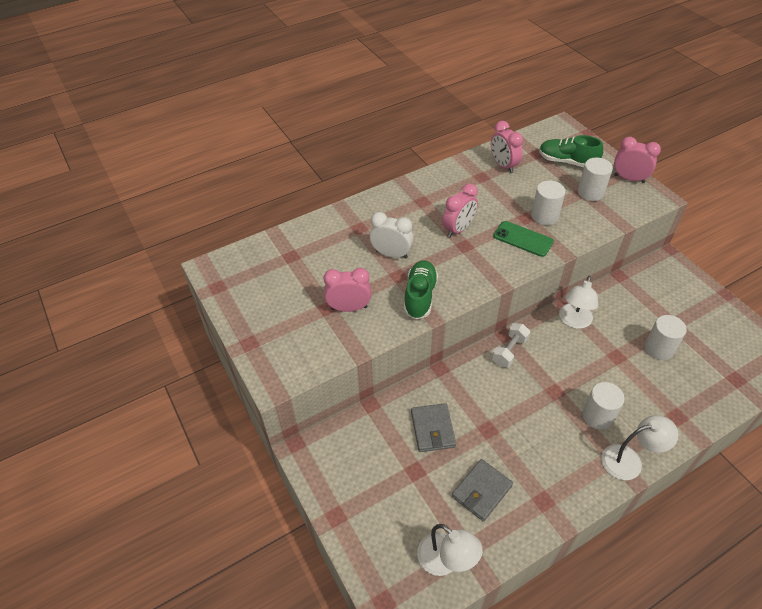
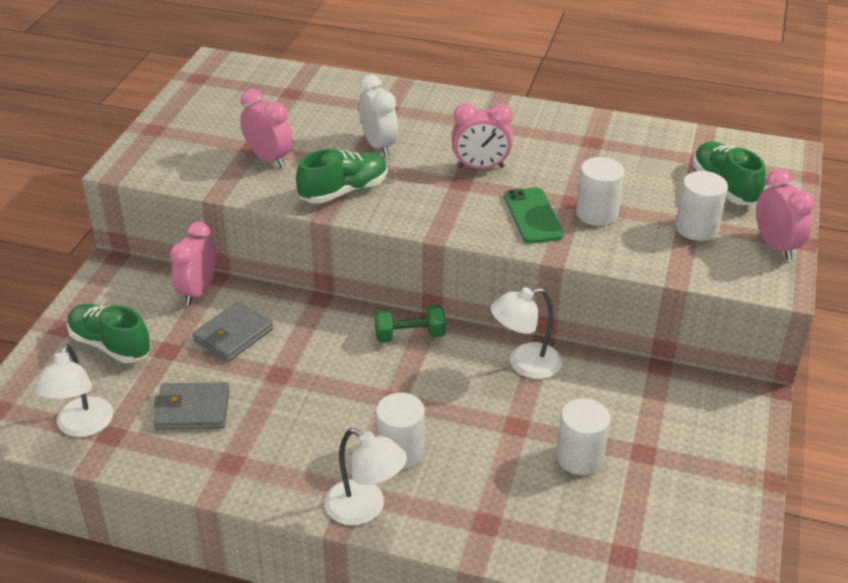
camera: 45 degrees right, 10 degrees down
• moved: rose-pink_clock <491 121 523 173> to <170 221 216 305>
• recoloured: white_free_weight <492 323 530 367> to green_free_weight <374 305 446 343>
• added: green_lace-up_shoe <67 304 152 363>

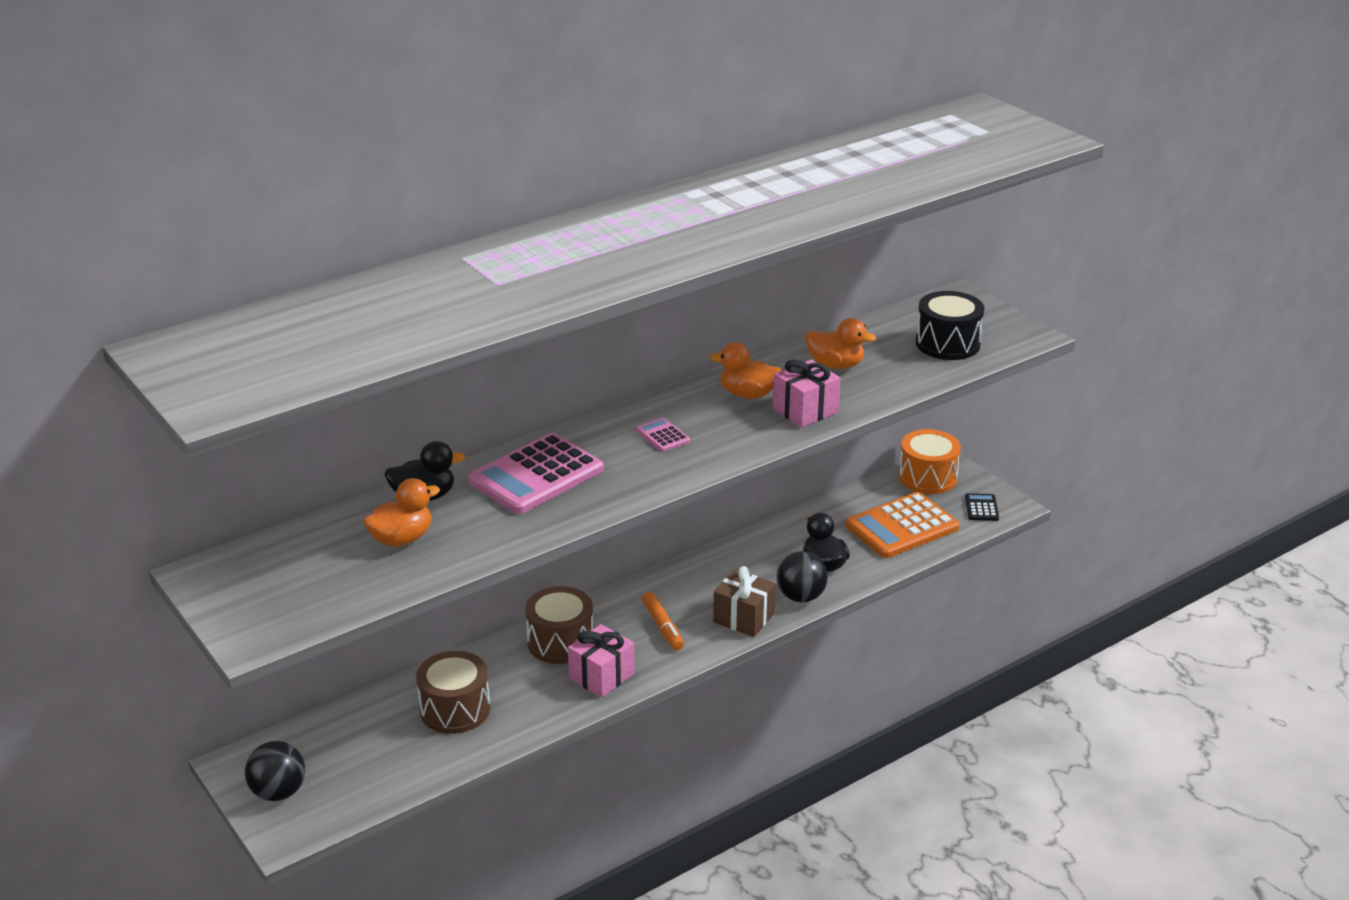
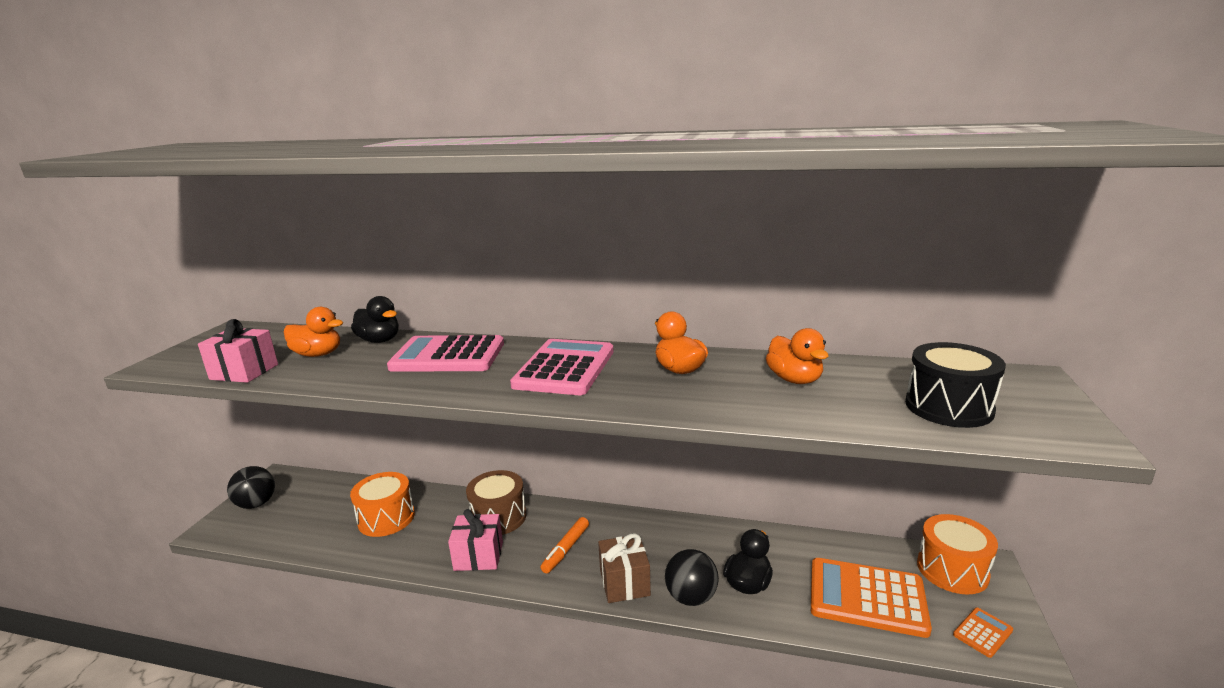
camera: 50 degrees right, 10 degrees down
• recoloured: brown_snare_drum <416 651 490 734> to bright_orange_snare_drum <350 472 415 537>
• resized: rose-pink_calculator <636 417 690 452> = <510 339 614 395> x2.23
• moved: rose-pink_wrapped_gift <773 360 841 428> to <198 319 278 383>
• recoloured: black_calculator <965 493 999 521> to bright_orange_calculator <953 608 1013 658>

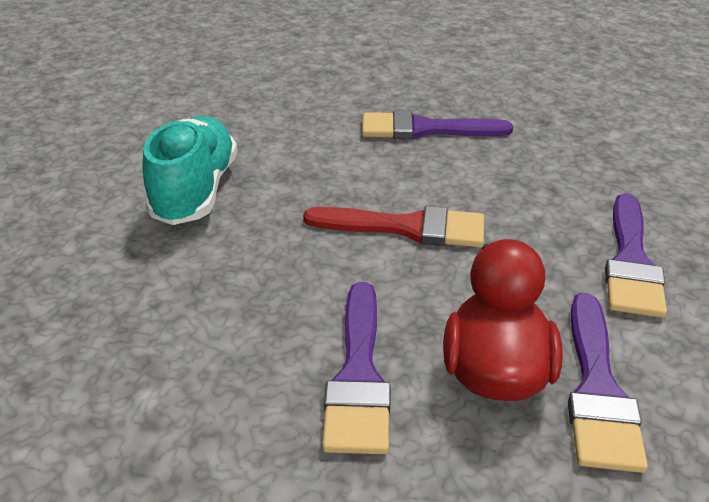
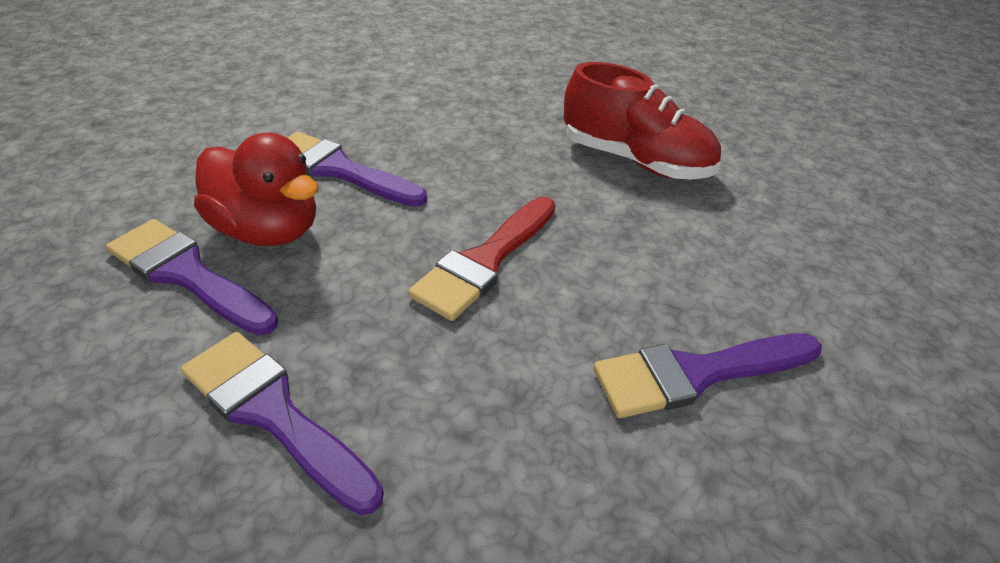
camera: 115 degrees right, 5 degrees up
• recoloured: turquoise_lace-up_shoe <142 116 238 225> to scarlet_lace-up_shoe <564 62 721 180>
• turned: violet_paint_brush <362 111 513 139> = <593 334 822 418> 135 degrees counterclockwise

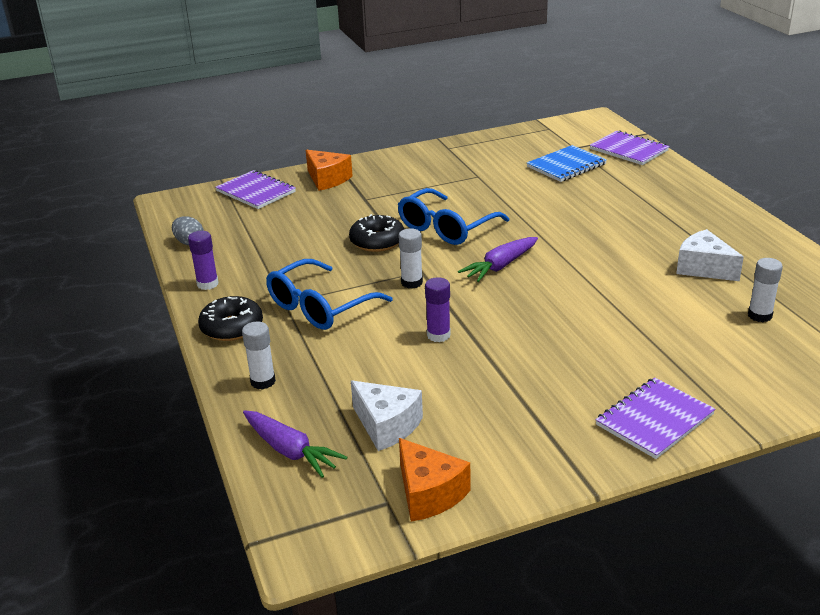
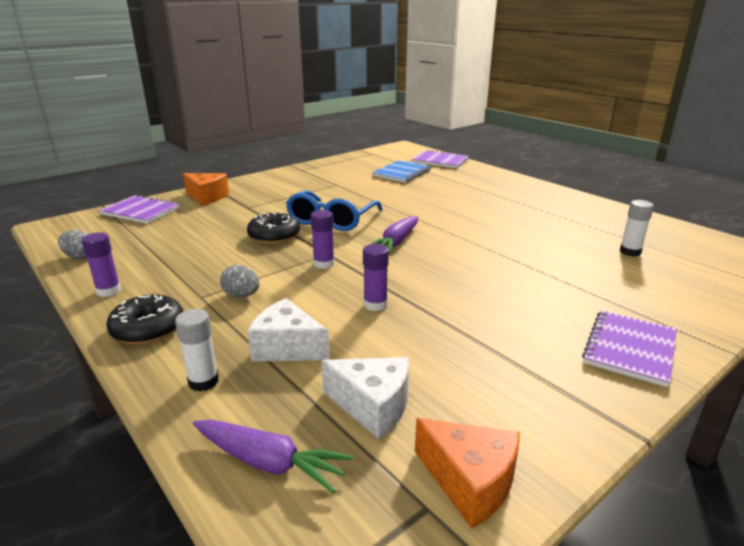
camera: 20 degrees left, 5 degrees down
• replaced: cobalt_glasses <266 259 393 330> to ash-grey_toy_egg <220 265 260 298>
• recoloured: white_stick_of_glue <399 228 423 289> to violet_stick_of_glue <311 210 335 269>
• moved: white_cheese <676 229 744 281> to <248 298 330 362>

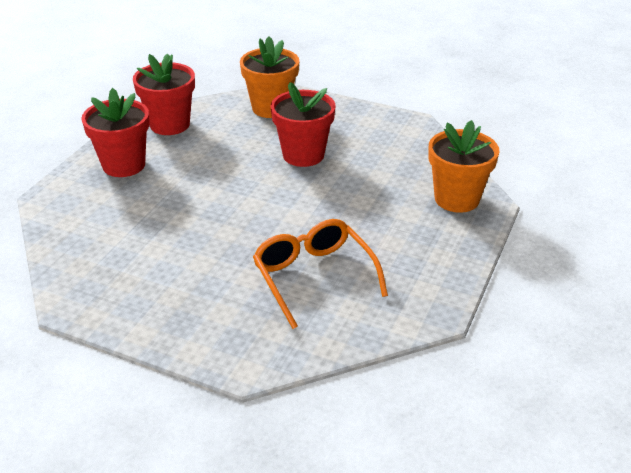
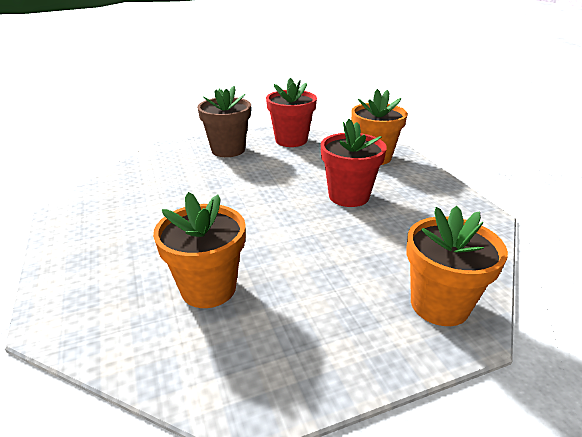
camera: 45 degrees right, 5 degrees down
• recoloured: scarlet_potted_plant <81 88 150 177> to brown_potted_plant <197 86 251 157>
• replaced: bright_orange_glasses <253 219 388 329> to bright_orange_potted_plant <153 192 246 308>

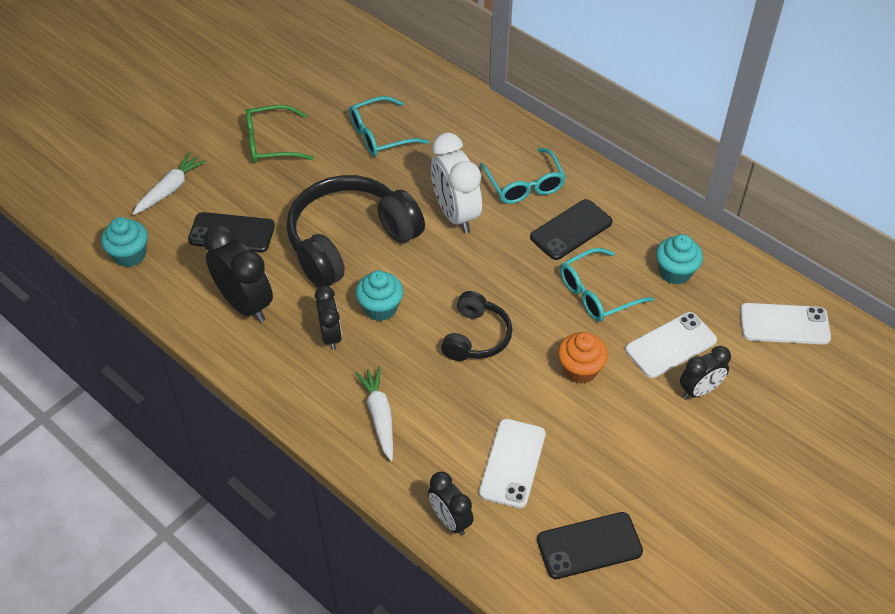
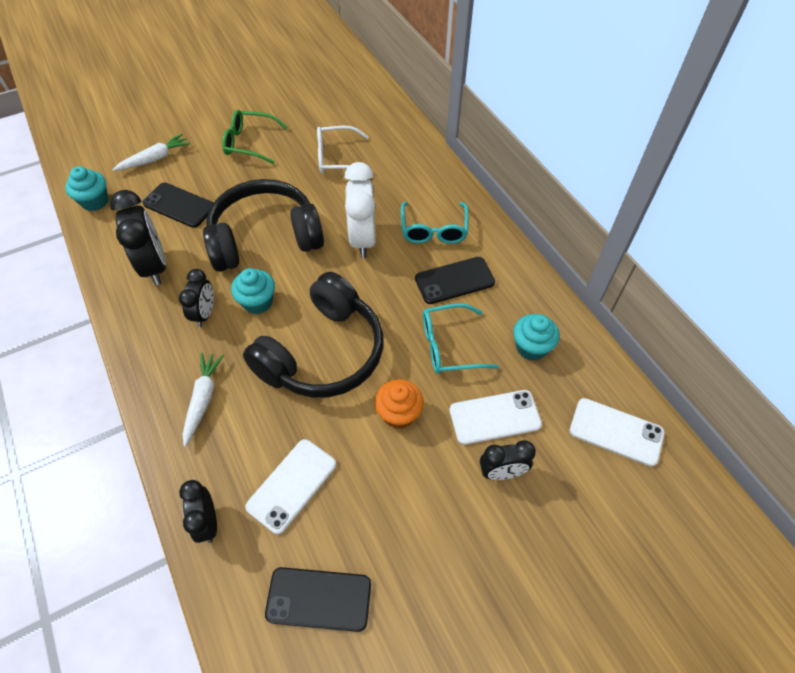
camera: 20 degrees right, 5 degrees up
• recoloured: turquoise_glasses <349 96 429 156> to white_glasses <317 126 369 174>
• resized: black_headphones <441 291 512 361> = <243 272 383 398> x1.87

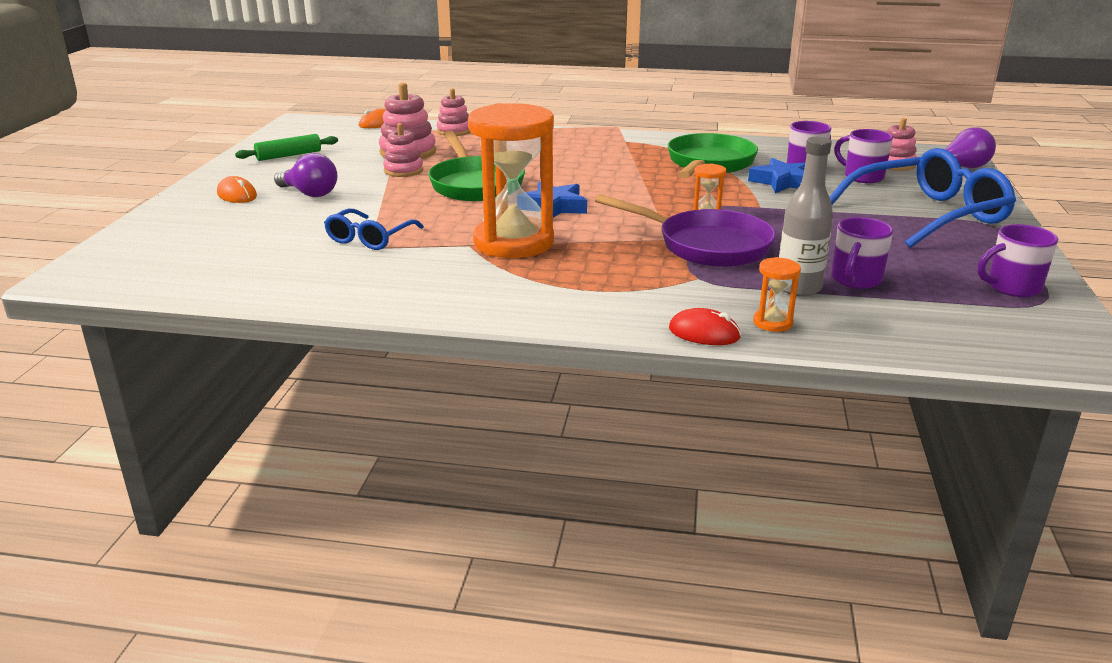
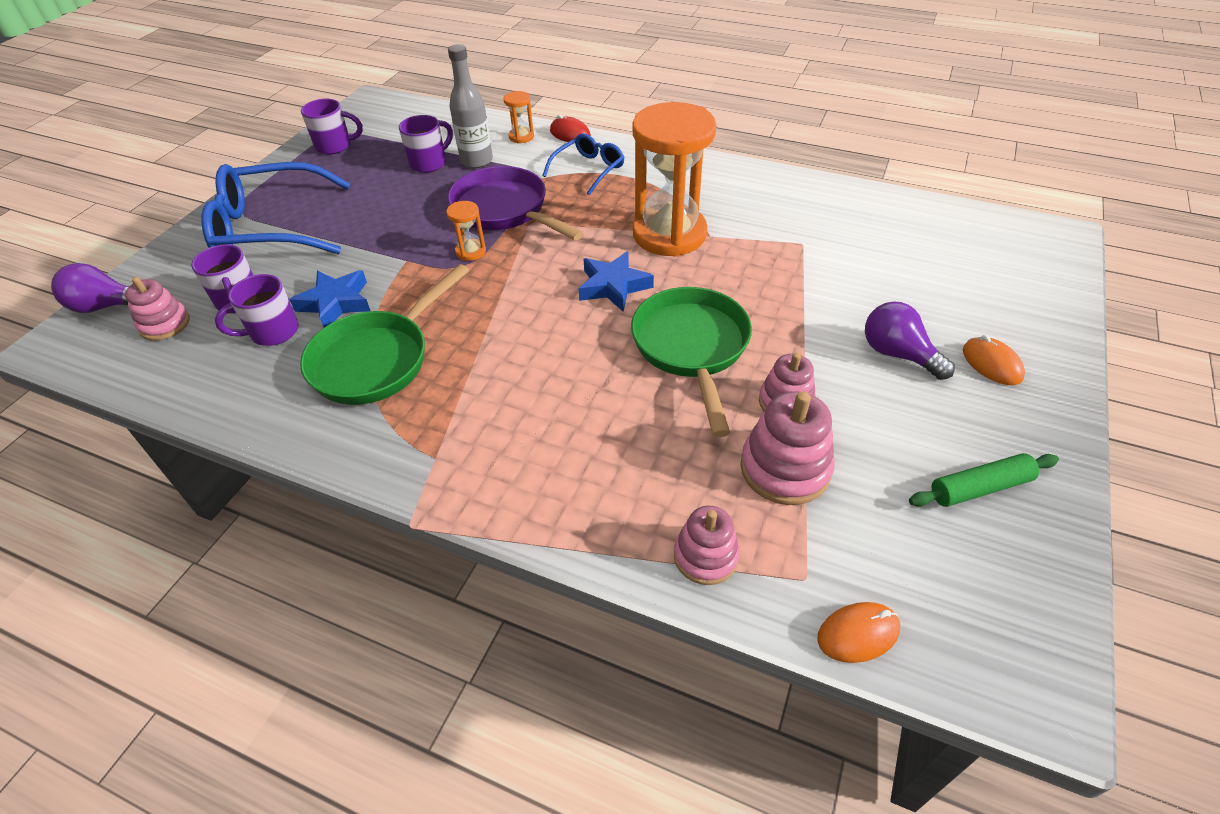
camera: 165 degrees left, 20 degrees up
• moved: cobalt_glasses <324 208 424 250> to <542 133 625 195>

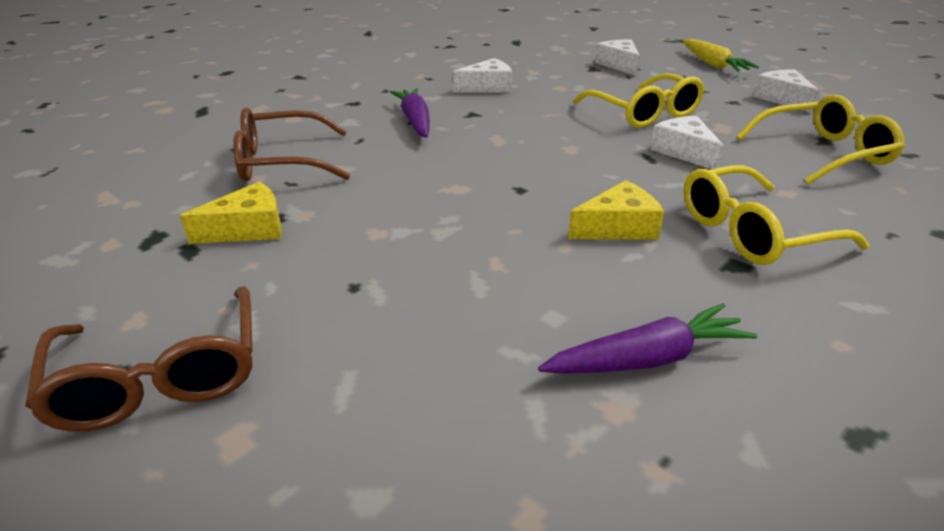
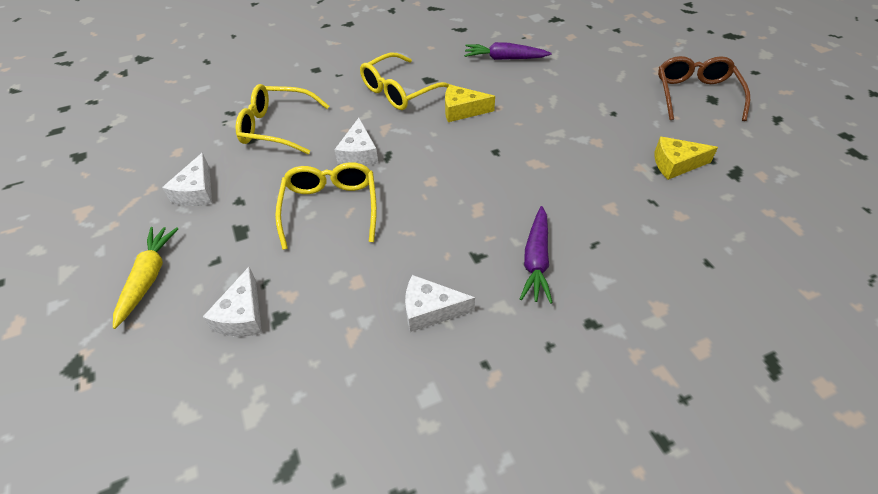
camera: 155 degrees left, 15 degrees up
• removed: brown_glasses <233 107 350 182>
• turned: bright_yellow_glasses <684 165 869 265> = <360 52 451 110> 135 degrees clockwise

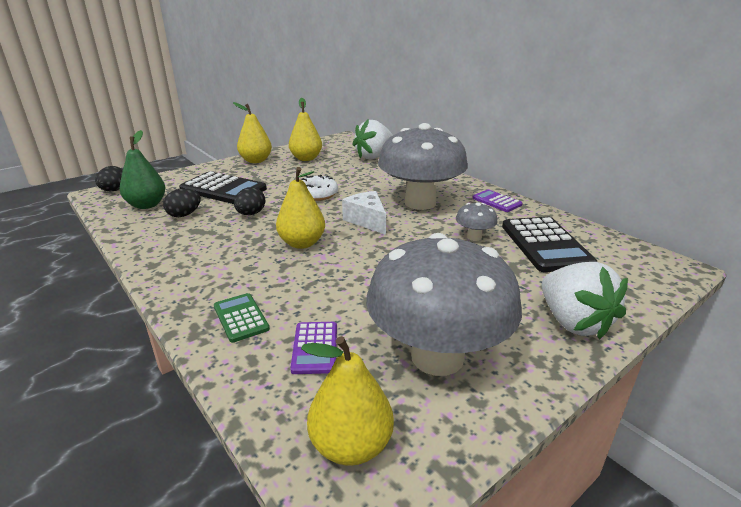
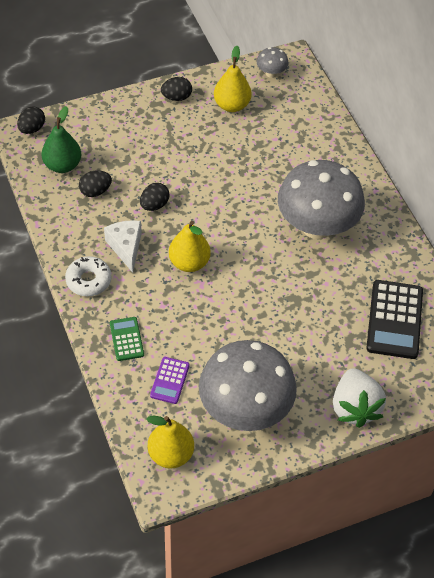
camera: 15 degrees right, 25 degrees up
• removed: black_calculator <179 171 267 204>
• replaced: bright_yellow_pear_fruit <233 102 272 163> to black_toy_egg <161 77 192 101>
• moved: white_doughnut <301 175 338 201> to <65 256 111 296>
• moved: white_cheese <342 191 386 235> to <104 220 142 273>
• removed: white_toy_strawberry <353 119 393 159>
• moved: ash-grey_mushroom <456 202 498 241> to <257 47 289 78>
• removed: violet_calculator <472 189 522 212>

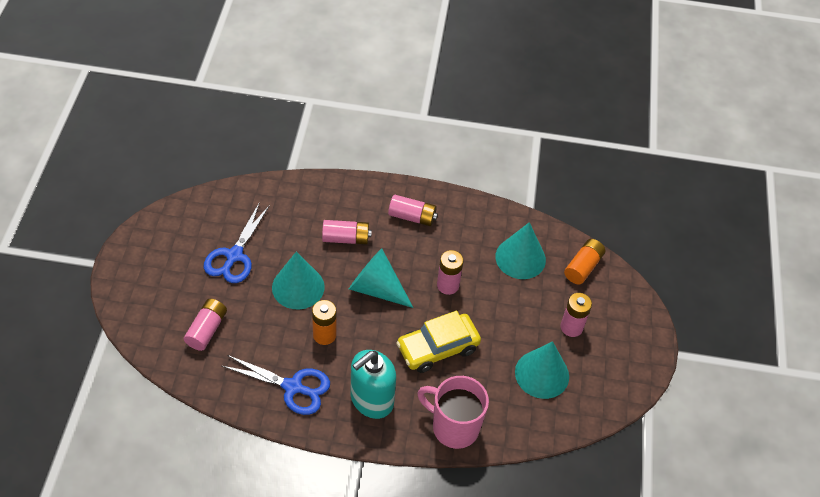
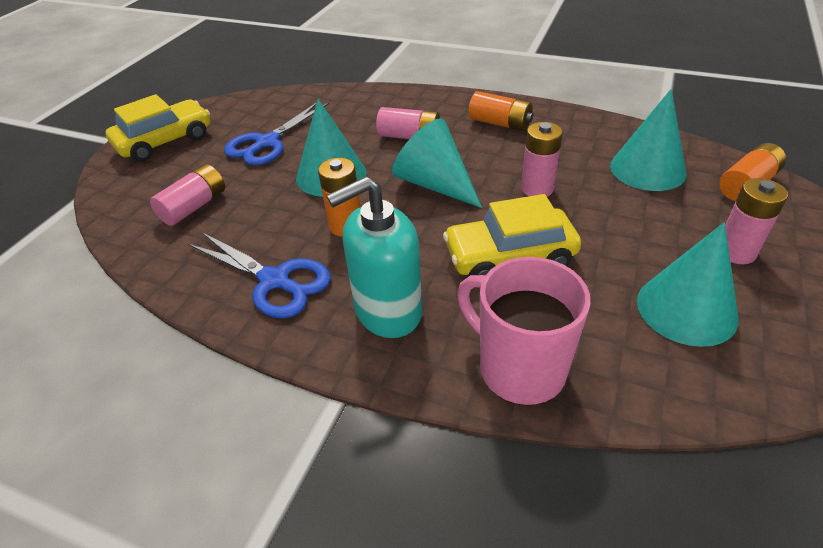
camera: 20 degrees right, 10 degrees down
• recoloured: rose-pink_battery <388 195 438 226> to bright_orange_battery <468 91 533 131>
• added: bright_yellow_car <106 94 210 162>

